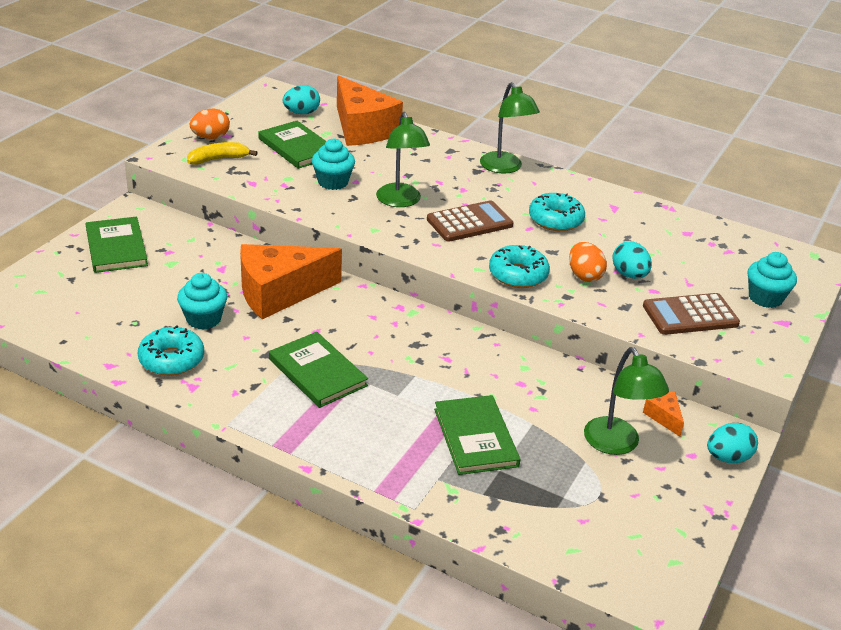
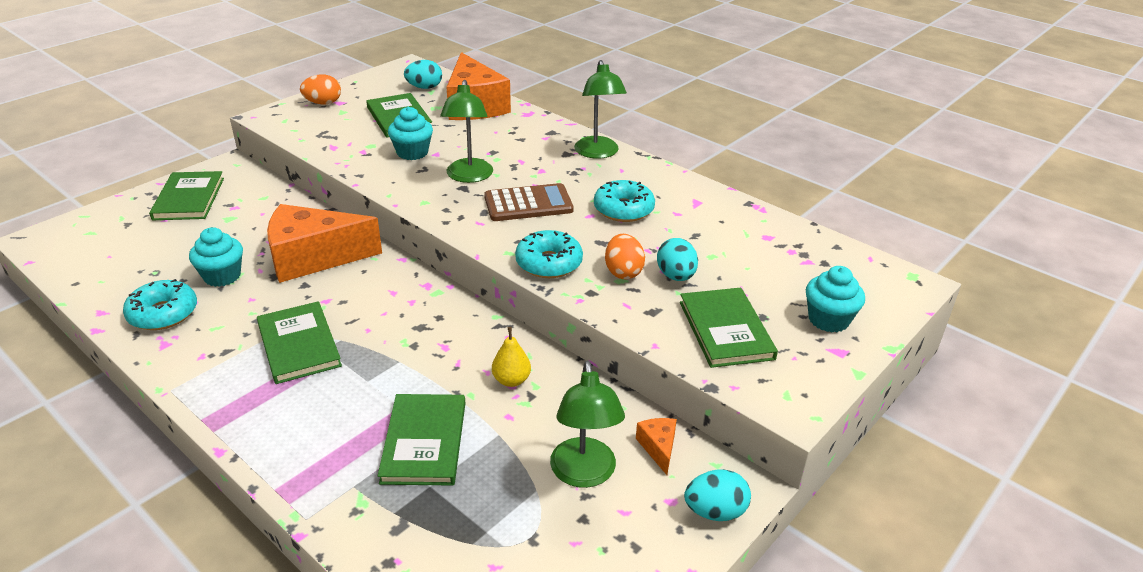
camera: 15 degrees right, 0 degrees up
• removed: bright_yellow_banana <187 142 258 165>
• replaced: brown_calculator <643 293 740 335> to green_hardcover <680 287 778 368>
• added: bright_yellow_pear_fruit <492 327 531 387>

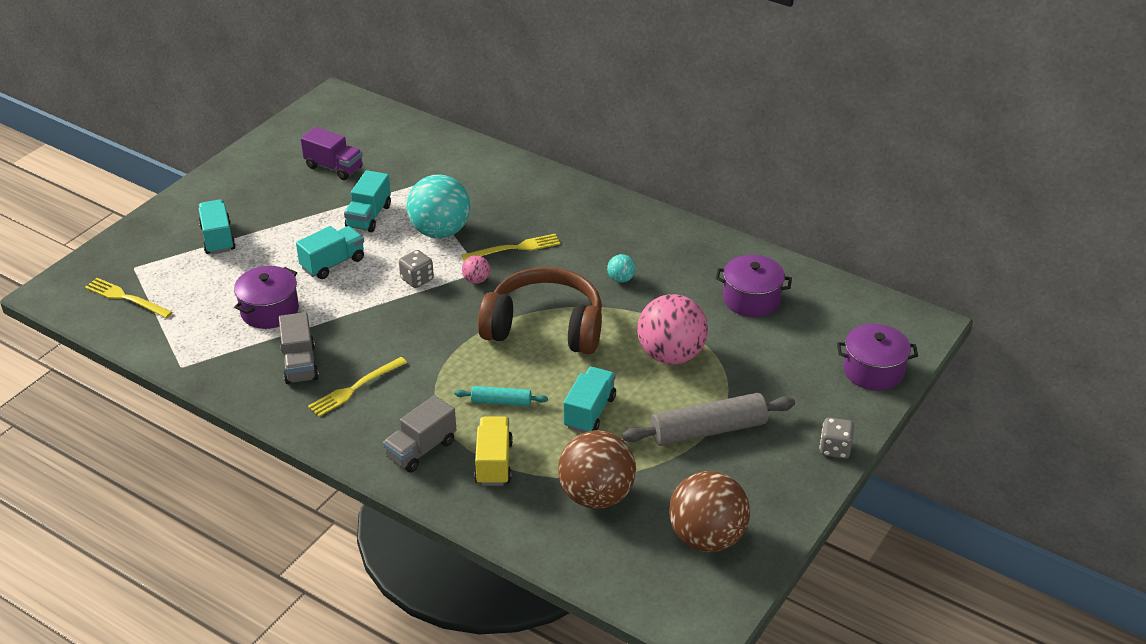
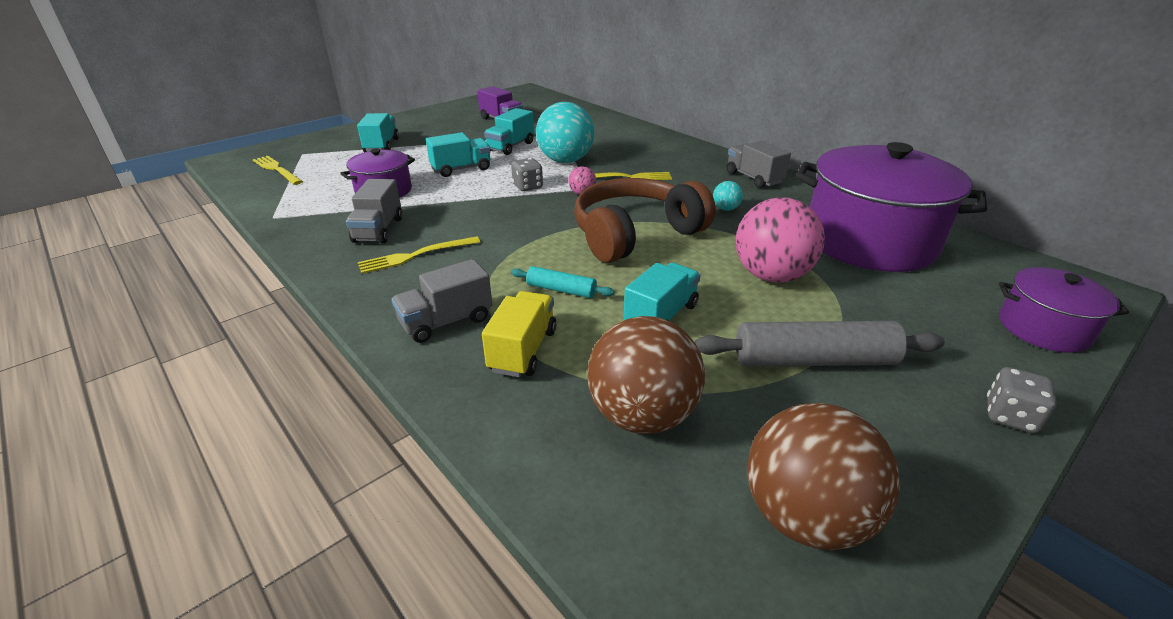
camera: 15 degrees right, 5 degrees down
• turned: brown_headphones <478 267 602 354> = <574 178 716 263> 60 degrees counterclockwise
• resized: violet_pot <716 255 792 317> = <796 142 987 272> x1.98
• added: ash-grey_toy_truck <727 141 791 188>

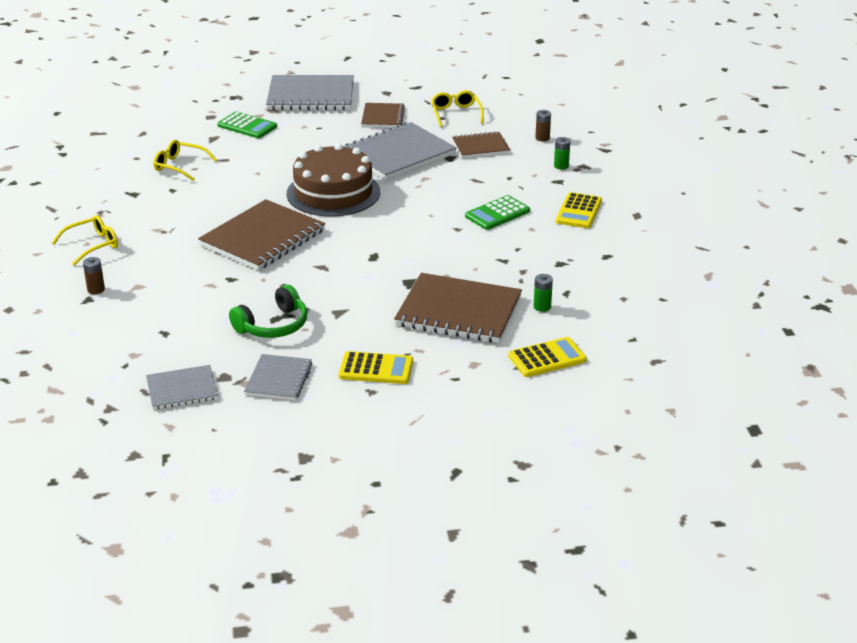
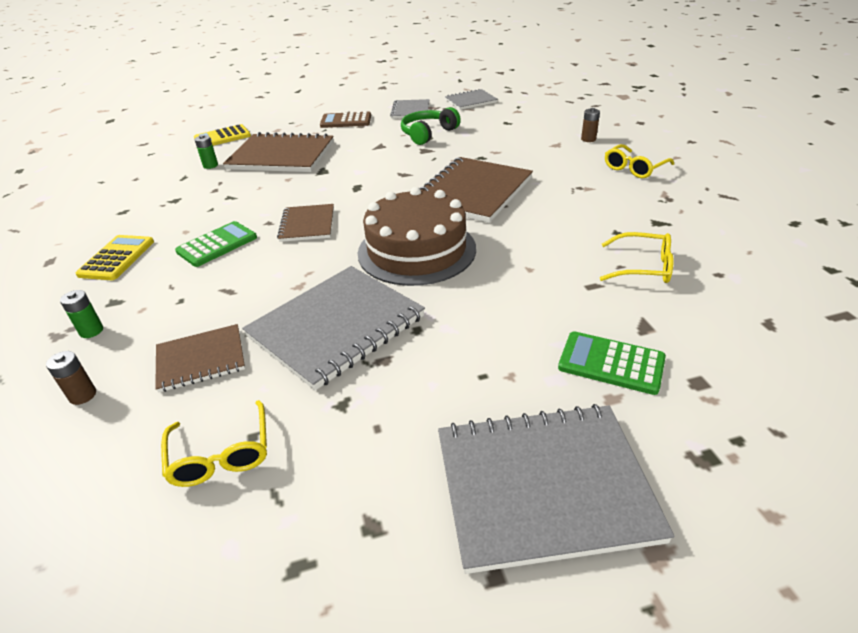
camera: 175 degrees right, 5 degrees up
• recoloured: bright_yellow_calculator <338 351 413 384> to brown_calculator <320 111 371 128>
• moved: brown_notepad <361 103 405 128> to <277 204 334 242>

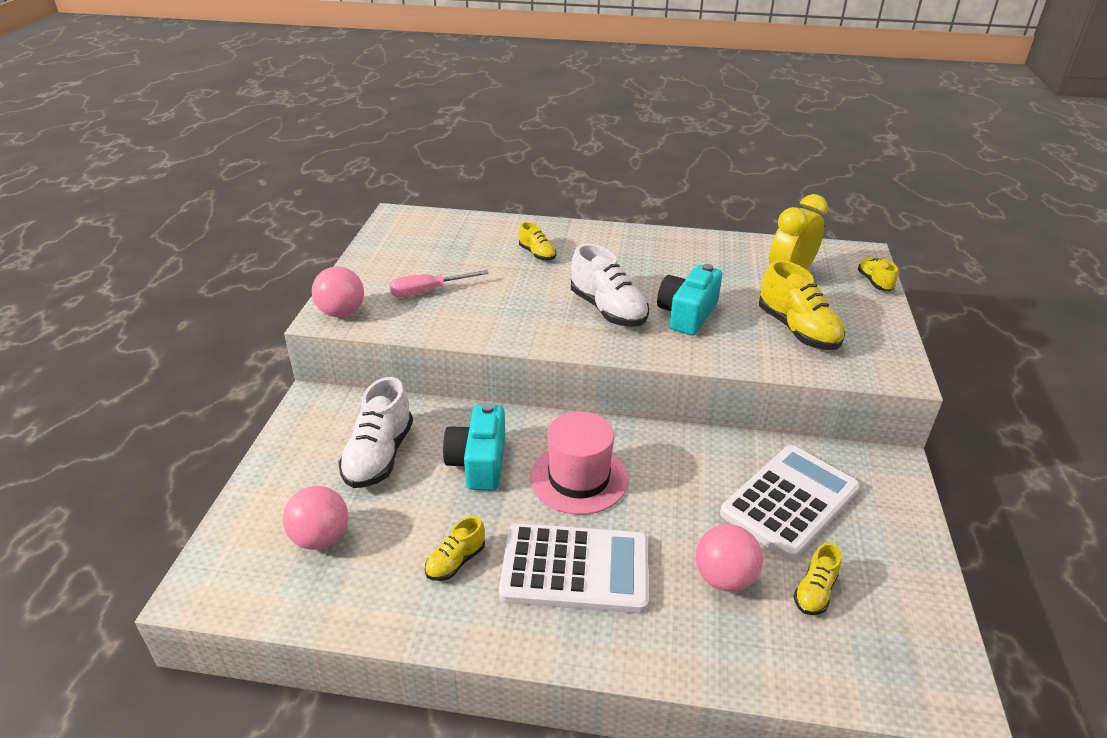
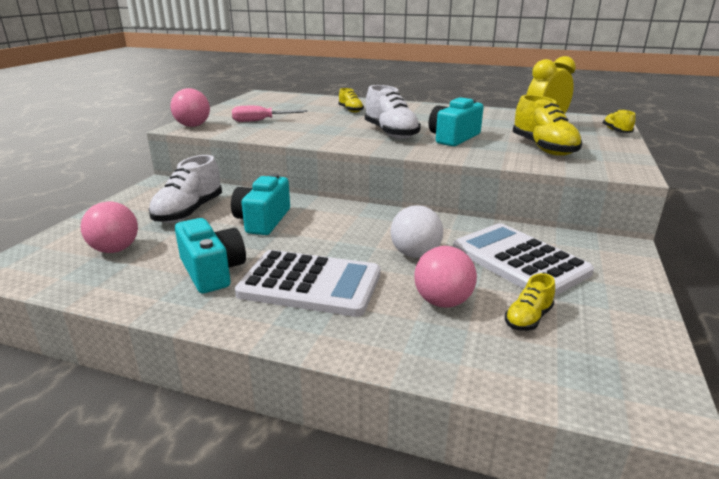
camera: 10 degrees right, 10 degrees down
• replaced: bright_yellow_lace-up_shoe <425 516 485 581> to turquoise_photo_camera <175 218 246 293>
• removed: rose-pink_top_hat <530 411 628 515>
• turned: white_calculator <720 445 860 560> = <453 223 594 296> 90 degrees counterclockwise
• added: white_sphere <391 205 443 258>

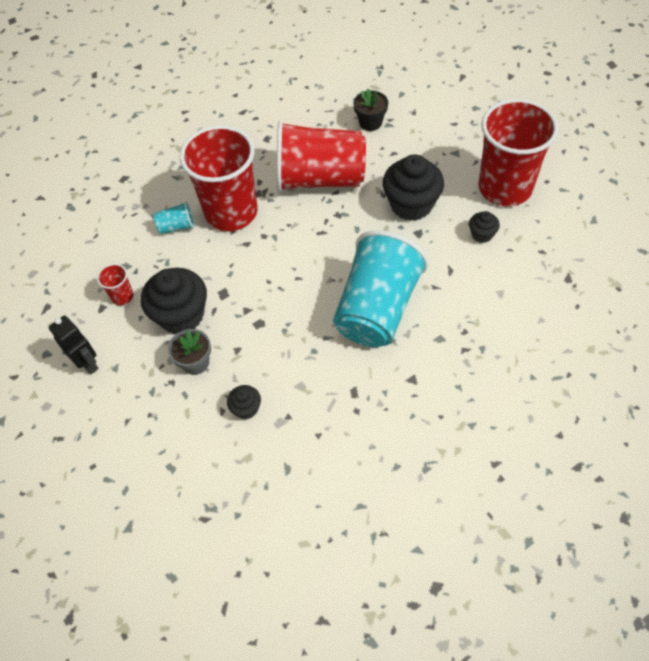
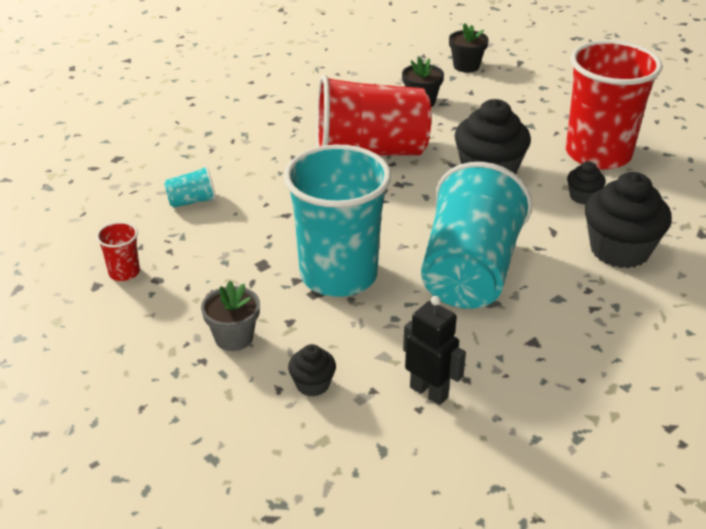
camera: 10 degrees left, 20 degrees down
• moved: black_toy_robot <49 315 99 375> to <403 296 466 405>
• moved: black_fairy_cake <141 268 207 334> to <585 172 672 268>
• removed: scarlet_tumbler <180 125 258 231>
• added: turquoise_tumbler <284 145 391 297>
• added: black_potted_plant <449 23 489 73>

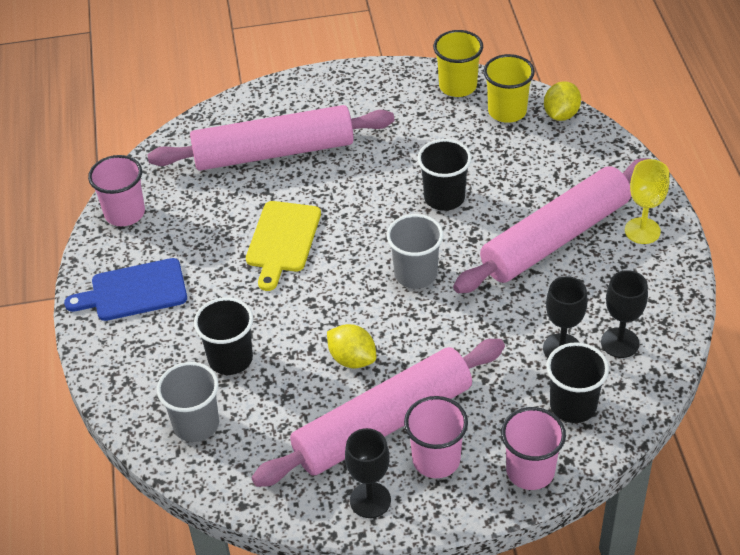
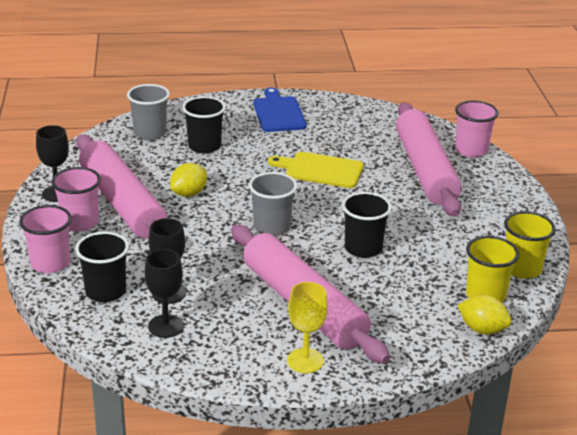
camera: 90 degrees right, 15 degrees down
• moved: rose-pink_tumbler <88 155 145 226> to <455 100 499 157>

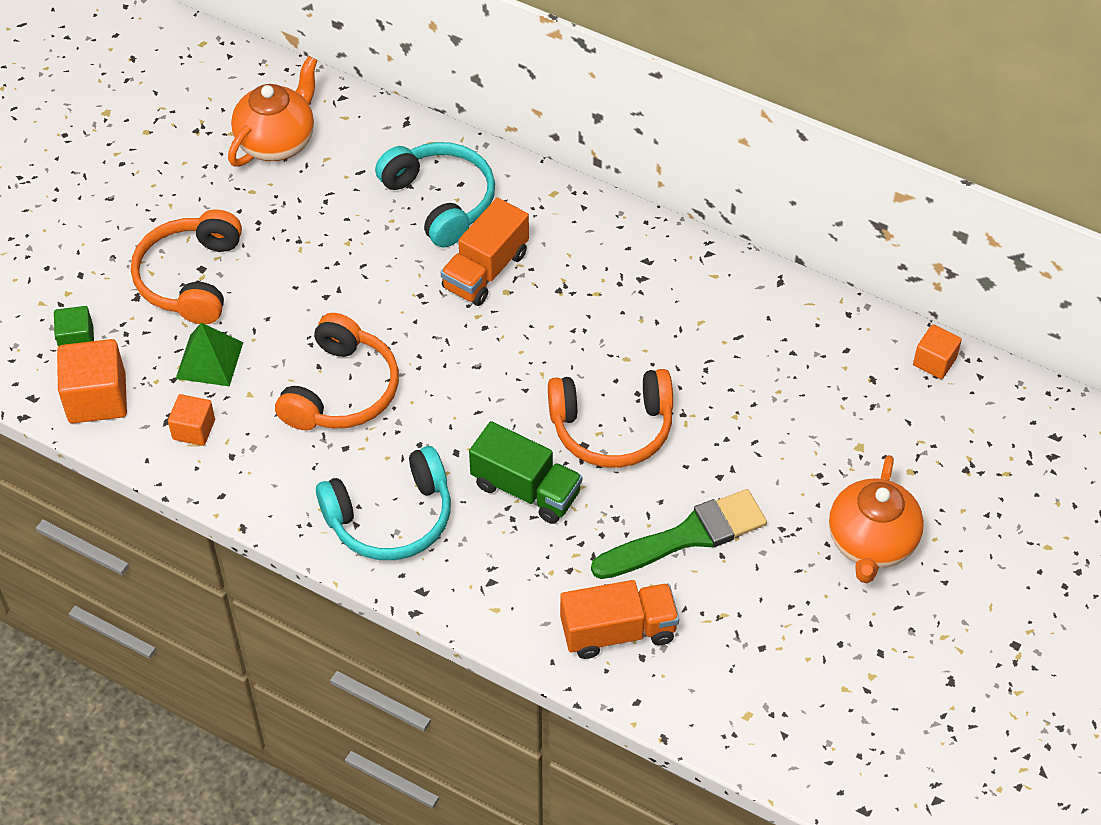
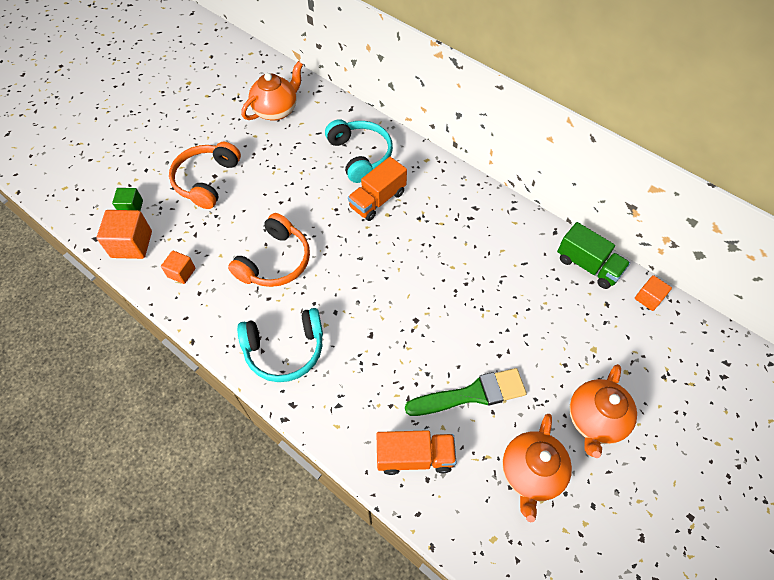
camera: 10 degrees right, 5 degrees up
• removed: green_pyramid <176 323 243 387>
• moved: green_toy_truck <469 421 582 524> to <557 222 630 289>
• removed: bright_orange_headphones <548 369 673 468>
• added: bright_orange_teapot <502 414 572 522>

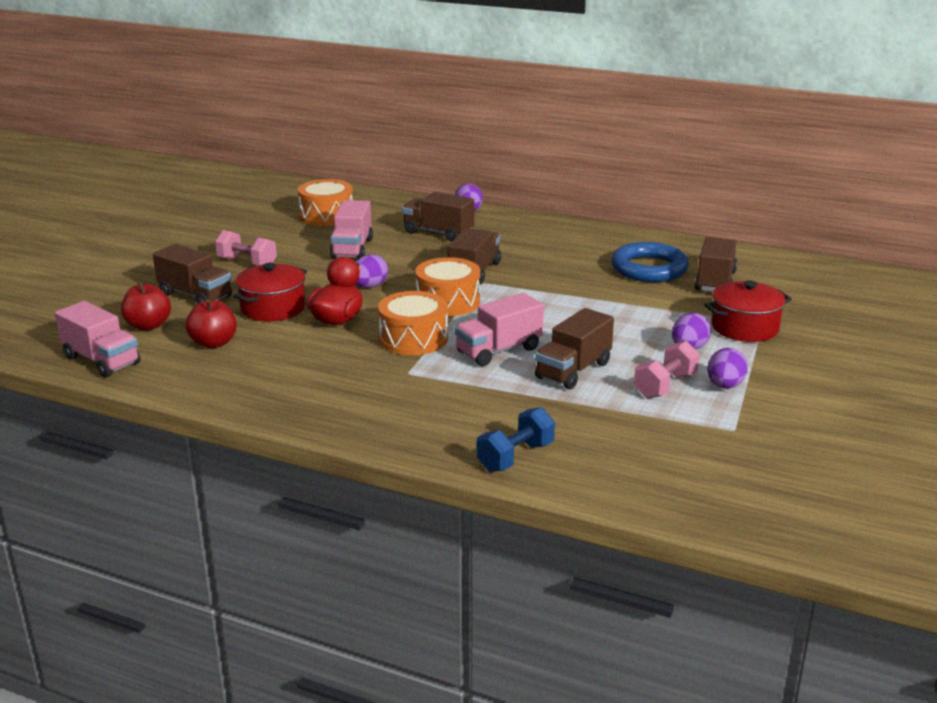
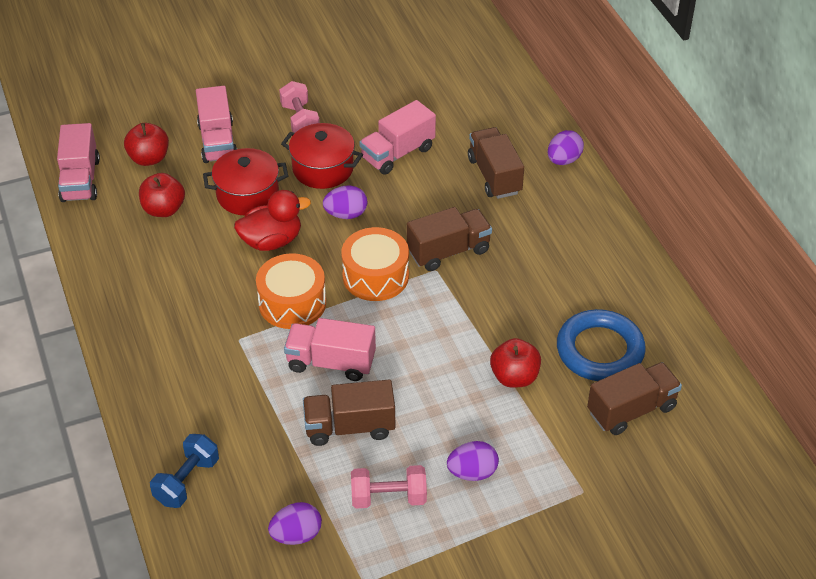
camera: 45 degrees right, 20 degrees up
• recoloured: brown_toy_truck <153 244 232 304> to rose-pink_toy_truck <196 86 237 163>
• removed: bright_orange_snare_drum <298 179 353 226>
• turned: cobalt_free_weight <476 407 555 472> = <150 434 219 508> 60 degrees counterclockwise
• moved: scarlet_pot <704 280 792 342> to <281 123 363 189>
• moved: violet_toy_egg <707 348 748 389> to <268 502 322 545>
• added: scarlet_apple <490 338 541 388>

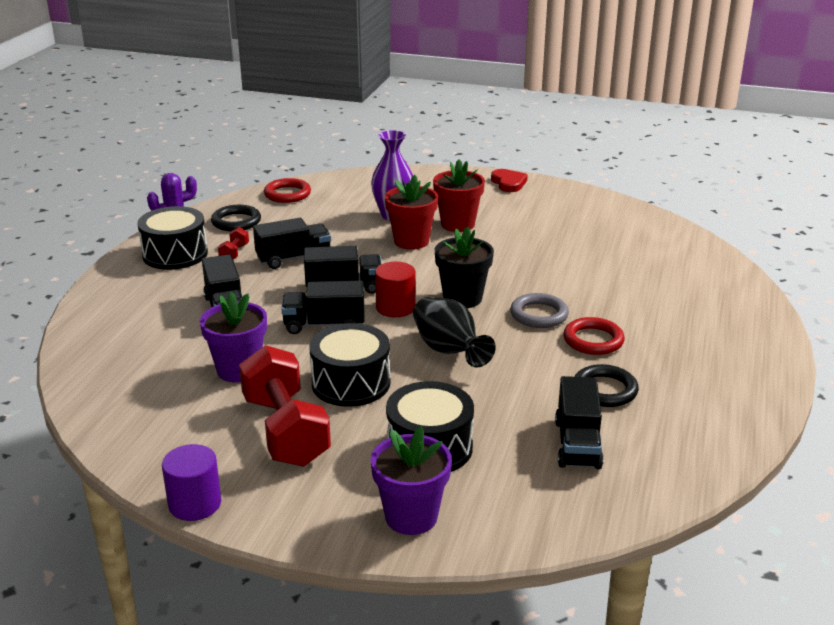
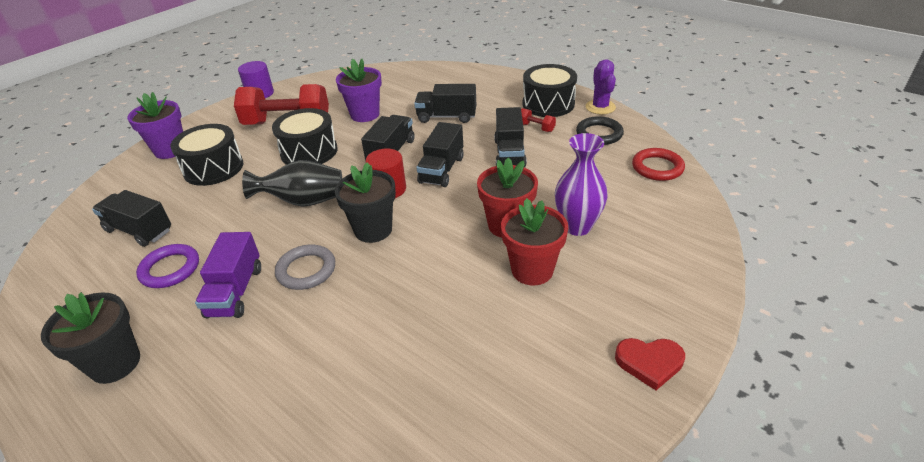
camera: 115 degrees right, 10 degrees up
• replaced: scarlet_hoop <563 317 625 355> to violet_toy_truck <195 232 261 318>
• recoloured: black_hoop <575 364 639 407> to violet_hoop <136 244 199 288>
• added: black_potted_plant <41 292 140 384>

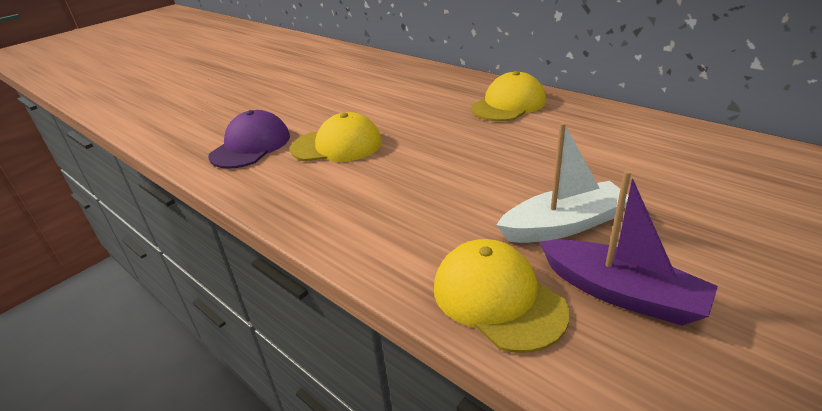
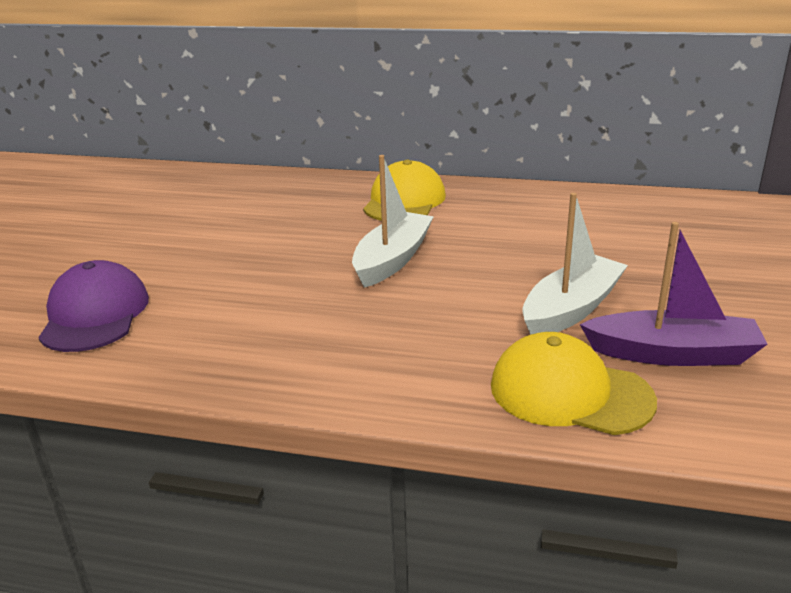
camera: 30 degrees left, 5 degrees down
• removed: bright_yellow_peaked_cap <290 112 382 162>
• added: white_toy_boat <352 155 434 288>

